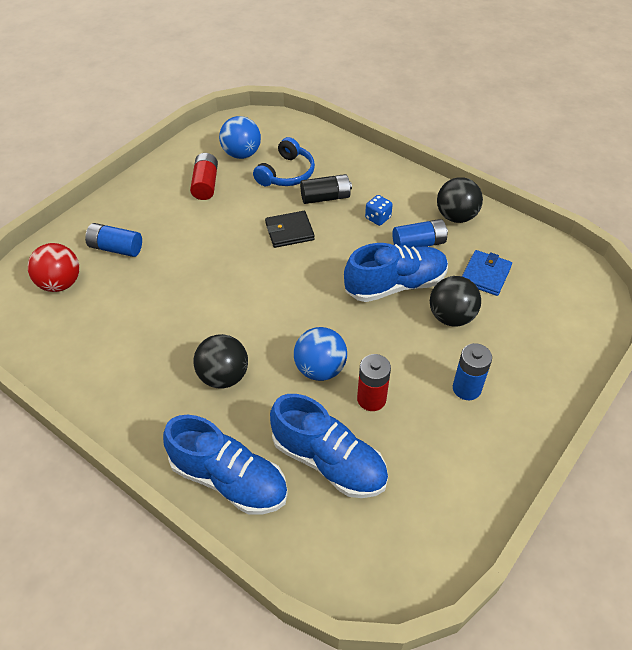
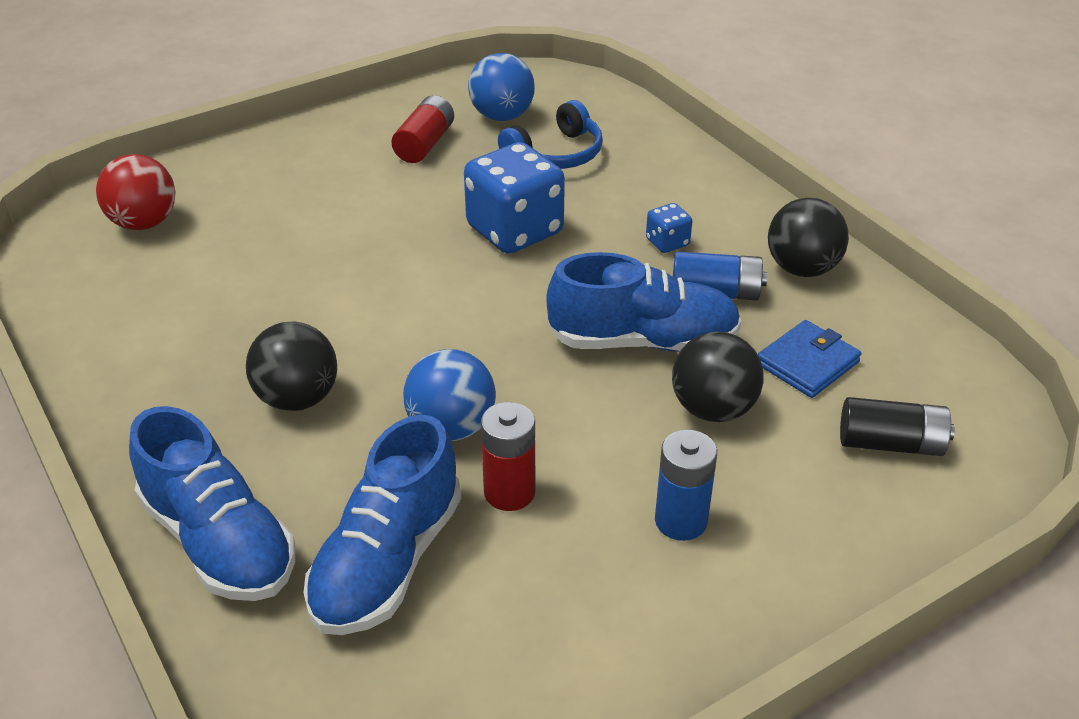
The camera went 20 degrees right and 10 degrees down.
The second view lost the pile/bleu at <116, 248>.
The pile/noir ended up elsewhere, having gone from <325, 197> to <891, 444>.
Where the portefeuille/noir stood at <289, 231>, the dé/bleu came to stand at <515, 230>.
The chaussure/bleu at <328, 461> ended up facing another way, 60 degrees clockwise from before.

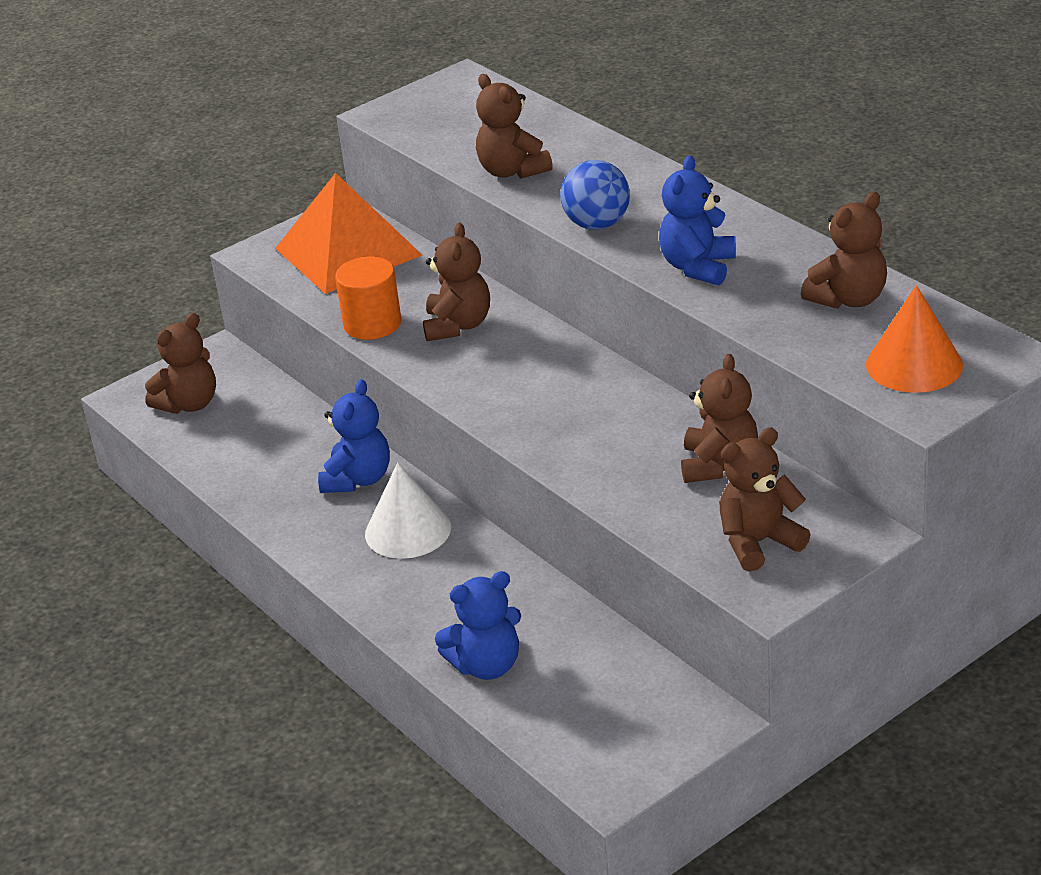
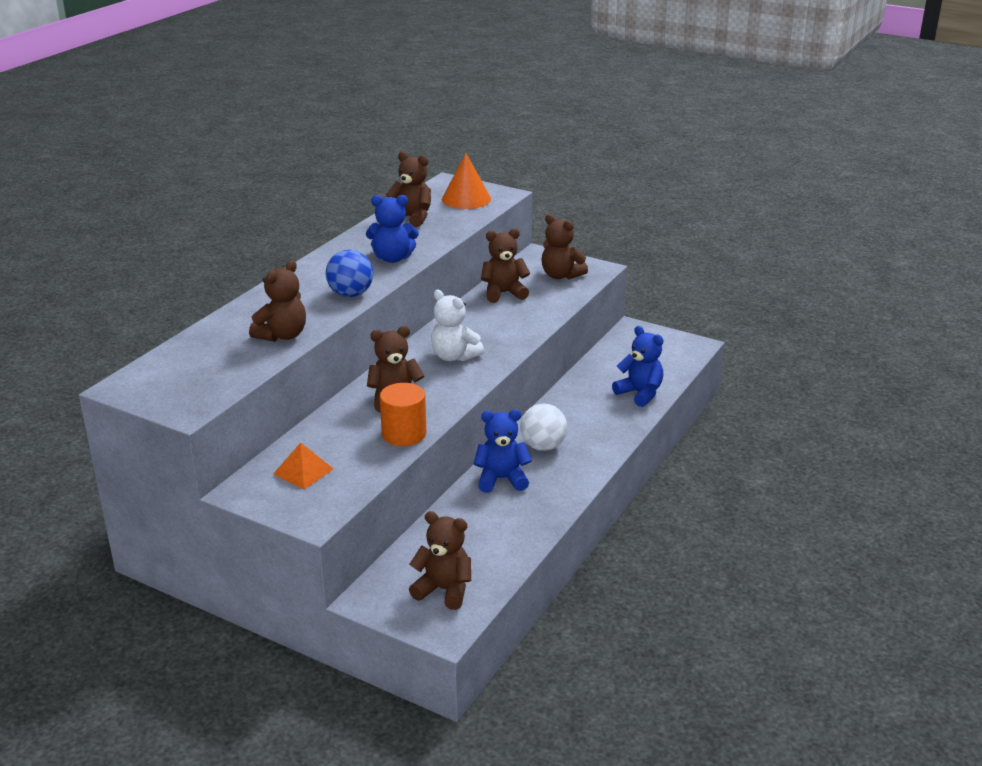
The camera went 115 degrees left and 5 degrees down.
The second view gained the ours en peluche/blanc at <454, 356>.
Where the cône/blanc stood at <408, 530>, the balle/blanc came to stand at <543, 446>.
The size of the pyramide/orange at <347, 251> changed by a factor of 0.46.

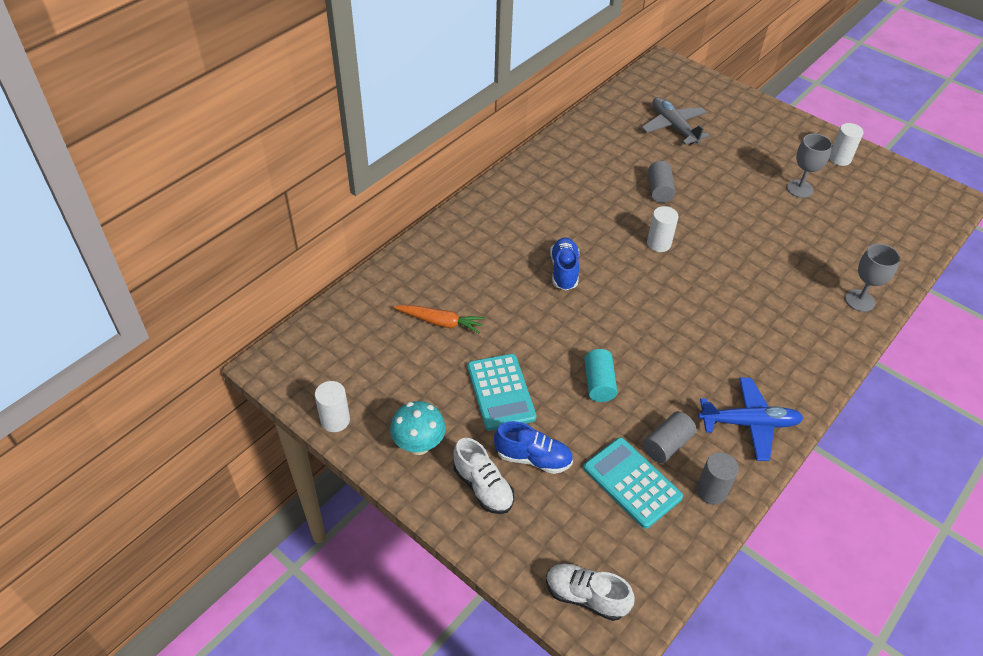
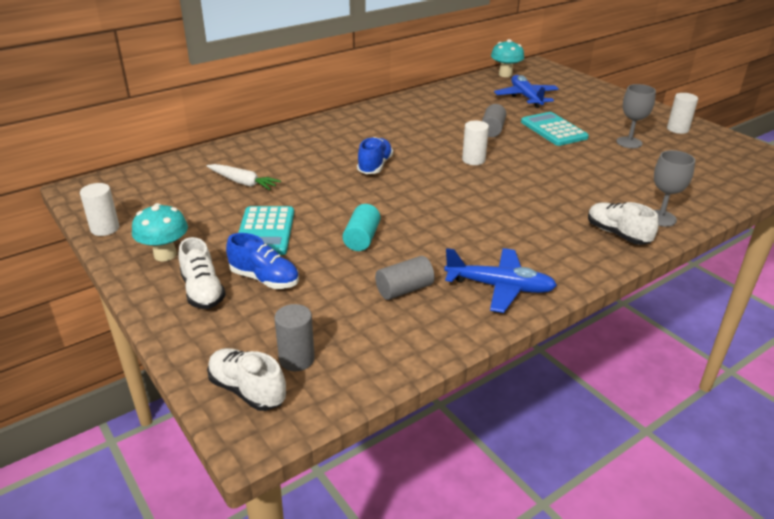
The camera went 15 degrees right and 15 degrees down.
The second view gained the champignon/turquoise at <505, 74>.
The second view gained the chaussure/blanc at <617, 234>.
The calculatrice/turquoise ended up elsewhere, having gone from <632, 482> to <553, 130>.
The cylindre/gris ended up elsewhere, having gone from <711, 491> to <296, 359>.
What was the carotte/orange at <440, 322> turned into the carotte/blanc at <243, 182>.
What was the avion/gris at <673, 127> turned into the avion/bleu at <526, 97>.

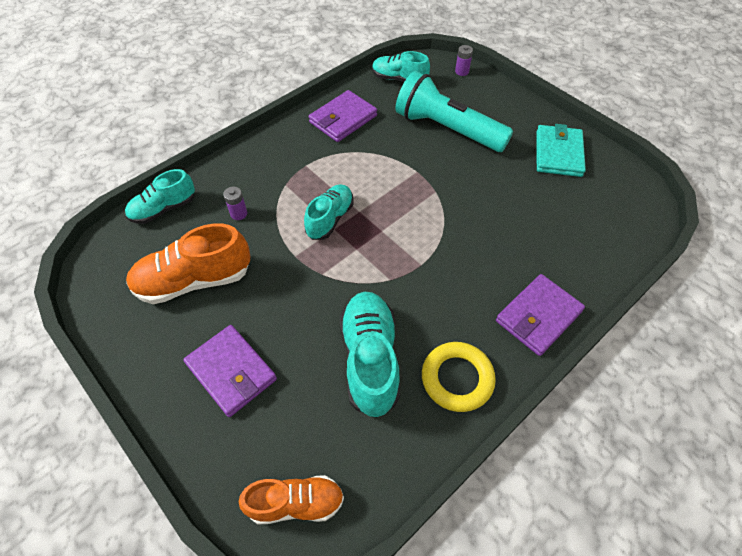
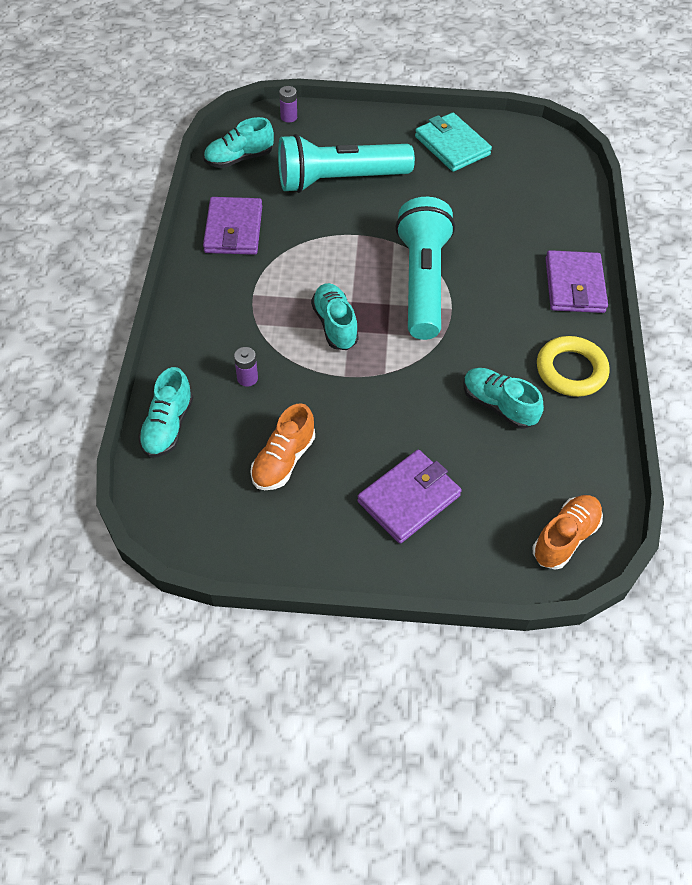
The camera went 45 degrees left and 0 degrees up.
The second view gained the lampe de poche/turquoise at <422, 282>.
The portefeuille/violet at <231, 372> ended up facing another way, 45 degrees counterclockwise from before.
The size of the chaussure/orange at <194, 280> changed by a factor of 0.65.
The size of the chaussure/turquoise at <370, 359> changed by a factor of 0.65.

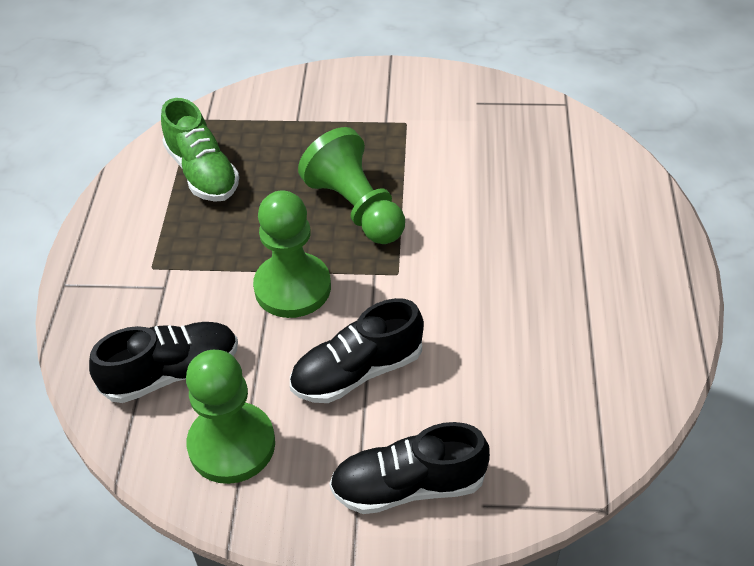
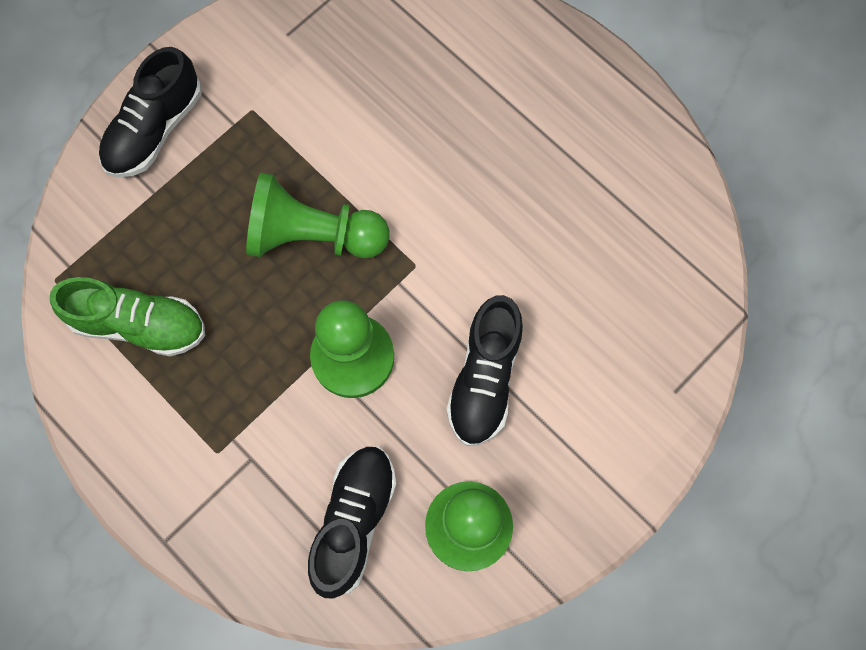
The camera went 50 degrees left and 25 degrees up.
The chaussure/noir ended up elsewhere, having gone from <408, 486> to <155, 129>.

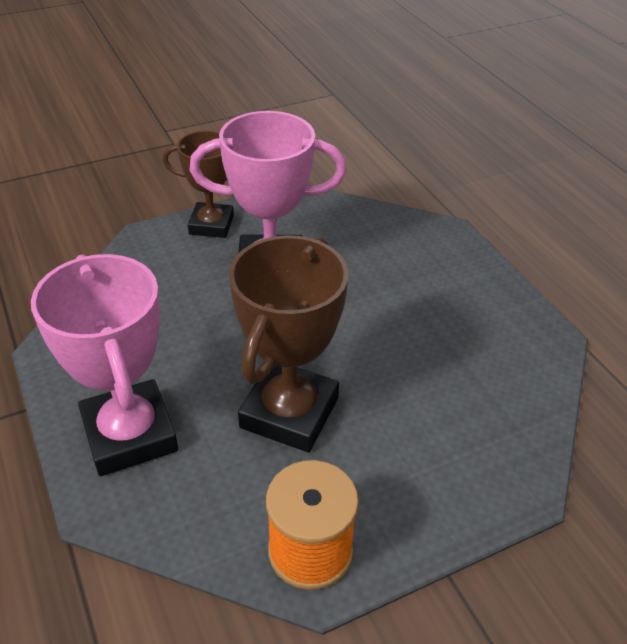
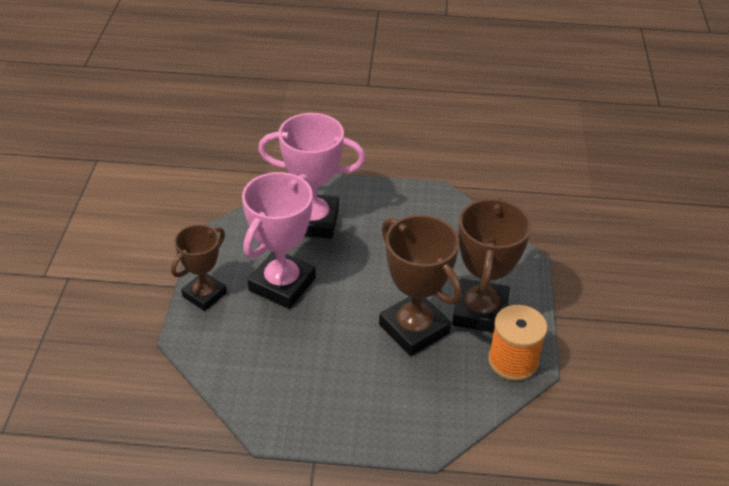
The camera went 60 degrees left and 0 degrees up.
The second view gained the trophée/marron at <480, 311>.
The trophée/rose ended up elsewhere, having gone from <130, 434> to <313, 221>.

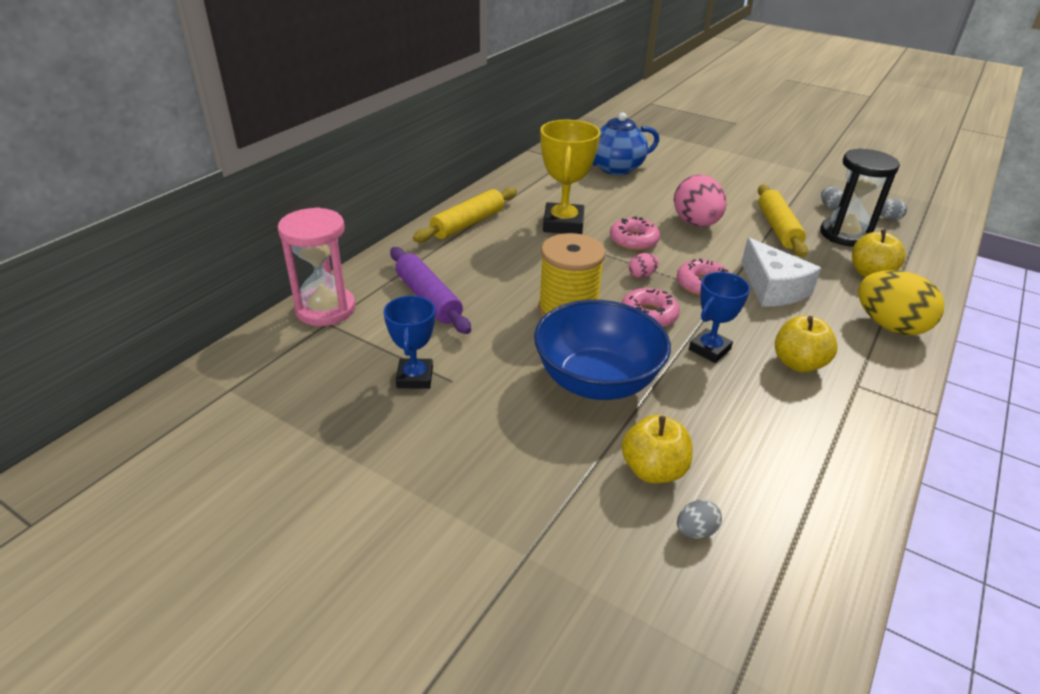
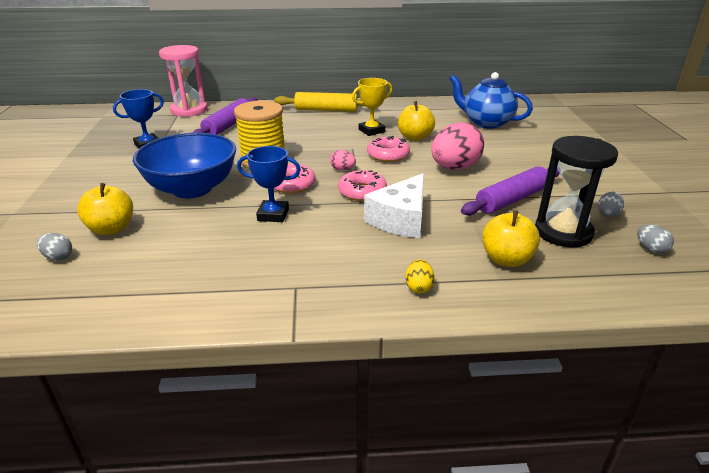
The camera went 55 degrees right and 5 degrees down.
The pomme/jaune ended up elsewhere, having gone from <798, 363> to <415, 137>.
What was the rouleau à pâtisserie/jaune at <778, 228> turned into the rouleau à pâtisserie/violet at <511, 199>.
The size of the trophée/jaune at <563, 224> changed by a factor of 0.63.
The size of the œuf/jaune at <889, 326> changed by a factor of 0.44.

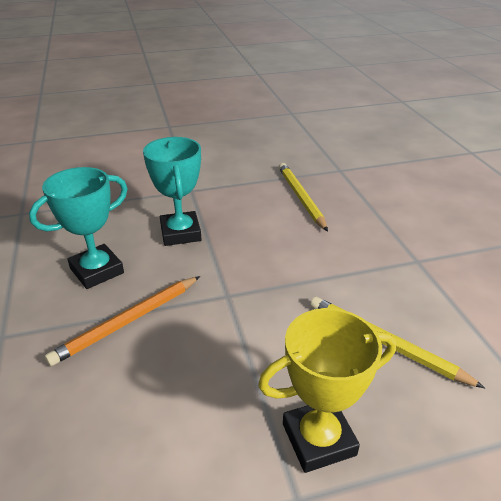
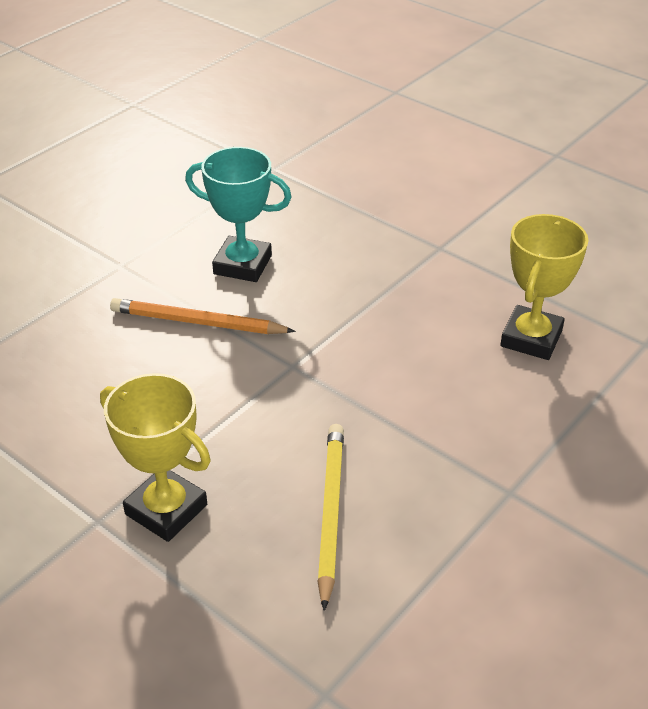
The camera went 55 degrees right and 5 degrees up.
The second view lost the trophée/turquoise at <180, 233>.
Where the crayon/jaune stood at <301, 198>, the trophée/jaune came to stand at <531, 338>.

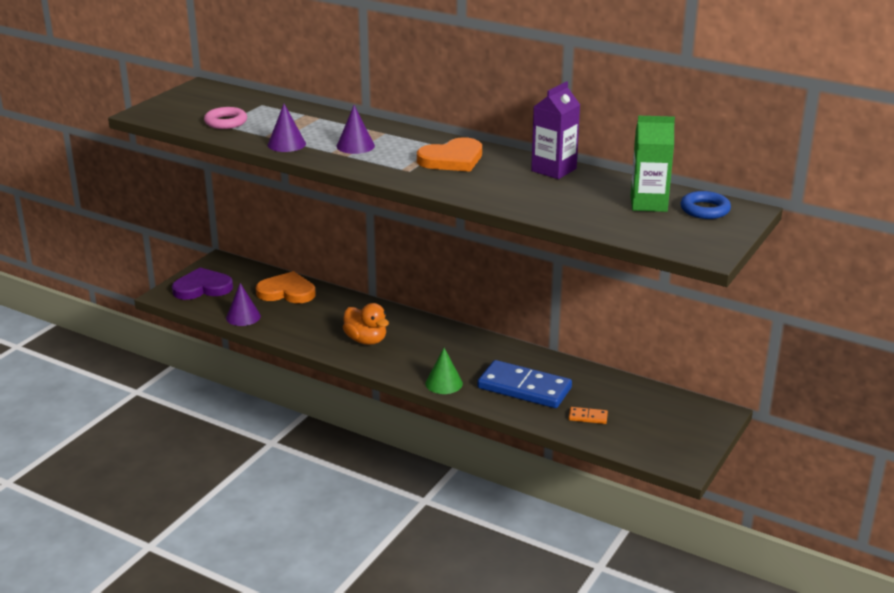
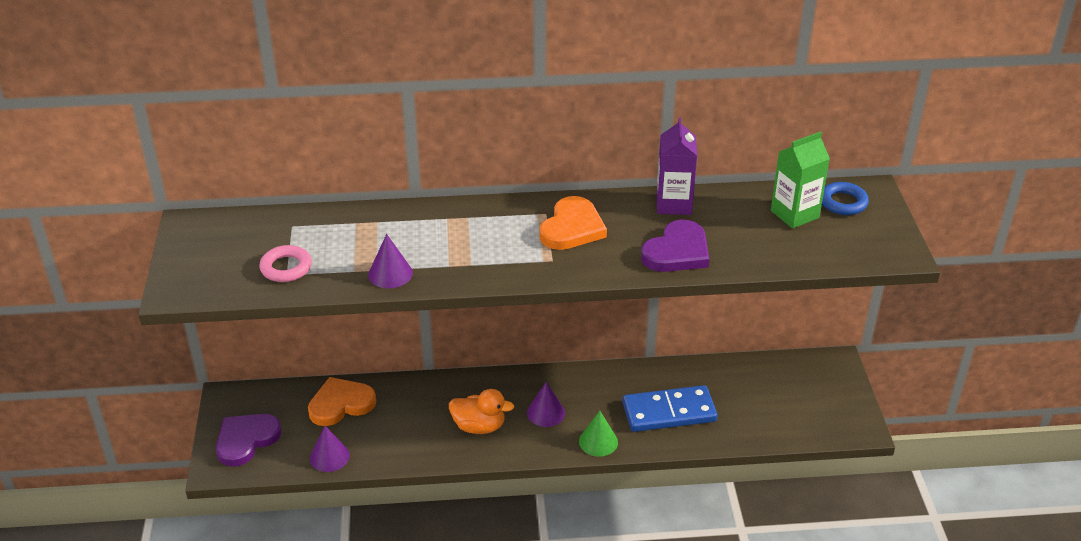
The camera went 35 degrees left and 10 degrees up.
The second view lost the domino/orange at <588, 417>.
The second view gained the cœur/violet at <677, 251>.
The cône/violet ended up elsewhere, having gone from <355, 146> to <546, 413>.

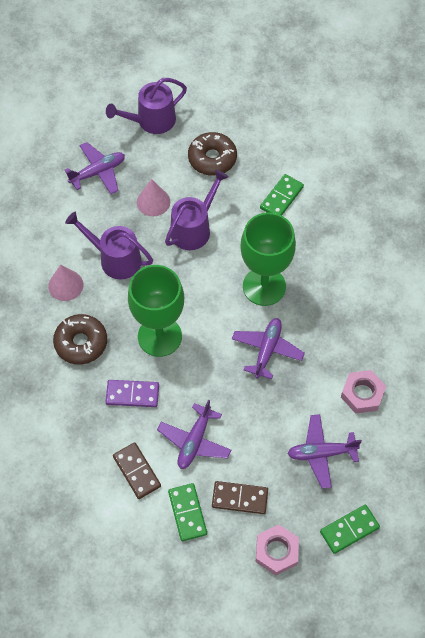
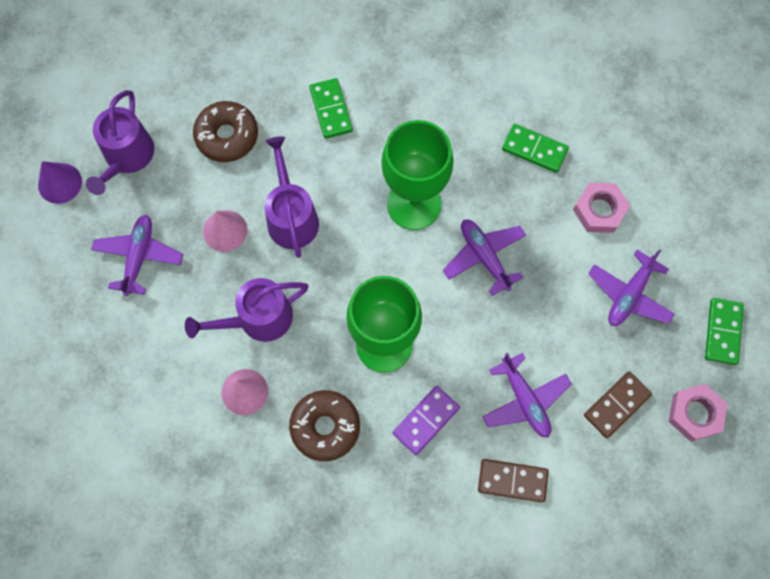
The camera went 50 degrees left and 10 degrees up.
The second view gained the cône/violet at <60, 183>.
The domino/vert ended up elsewhere, having gone from <187, 513> to <534, 149>.

